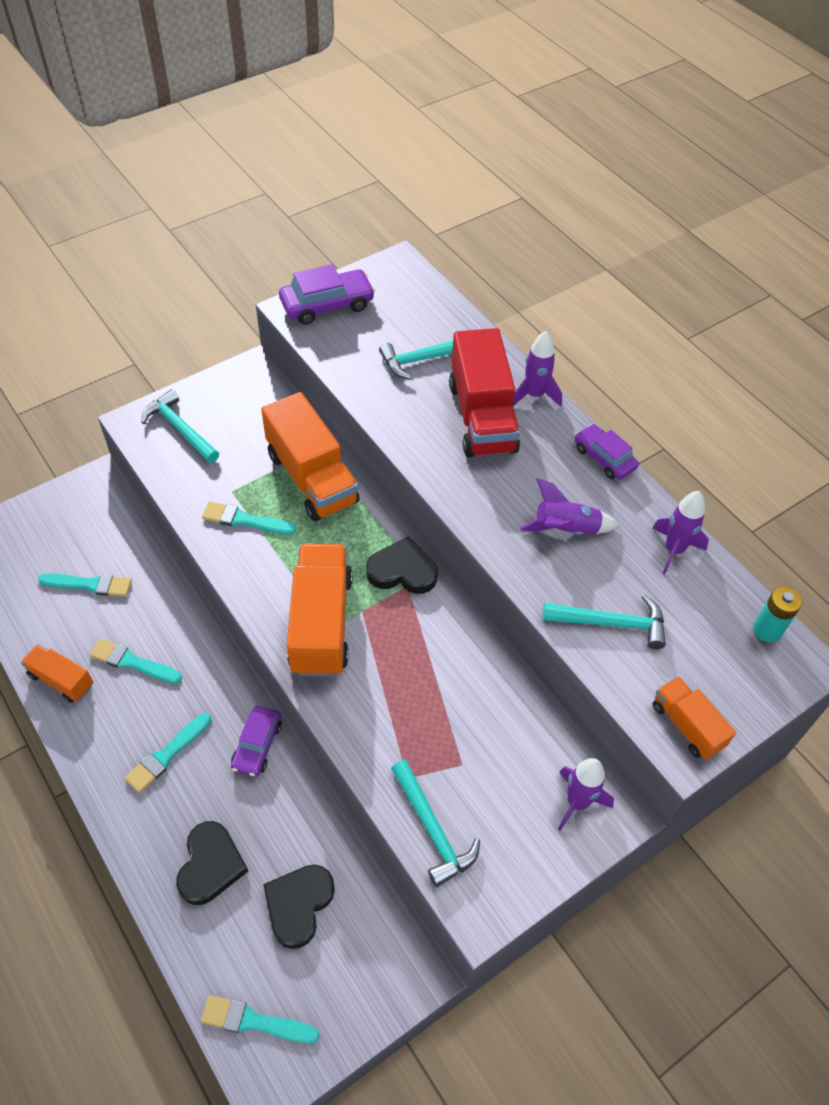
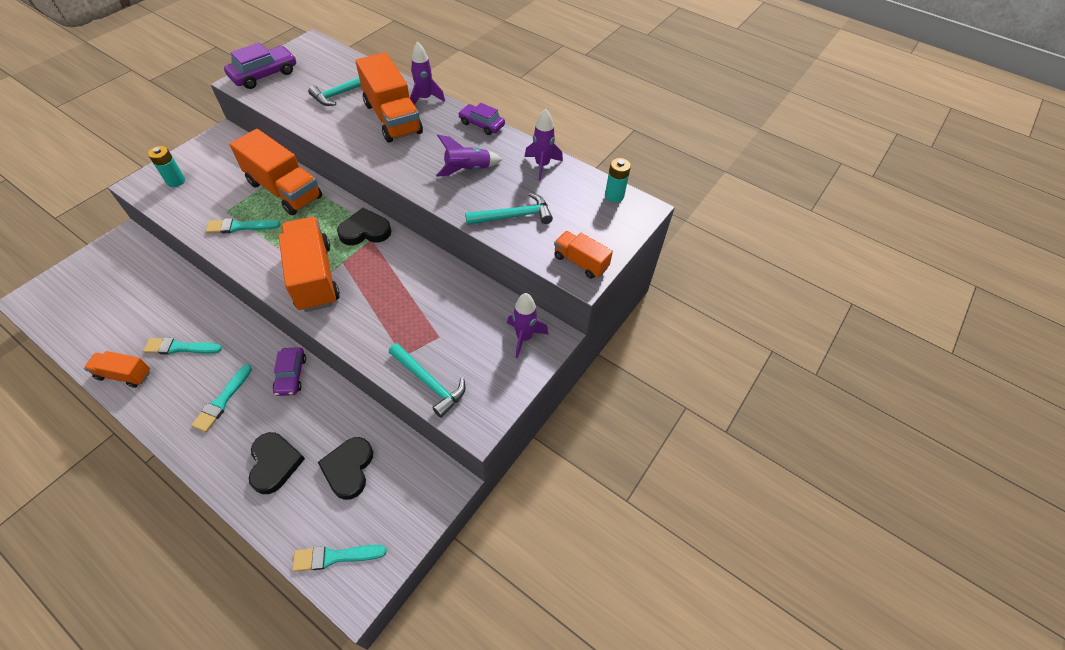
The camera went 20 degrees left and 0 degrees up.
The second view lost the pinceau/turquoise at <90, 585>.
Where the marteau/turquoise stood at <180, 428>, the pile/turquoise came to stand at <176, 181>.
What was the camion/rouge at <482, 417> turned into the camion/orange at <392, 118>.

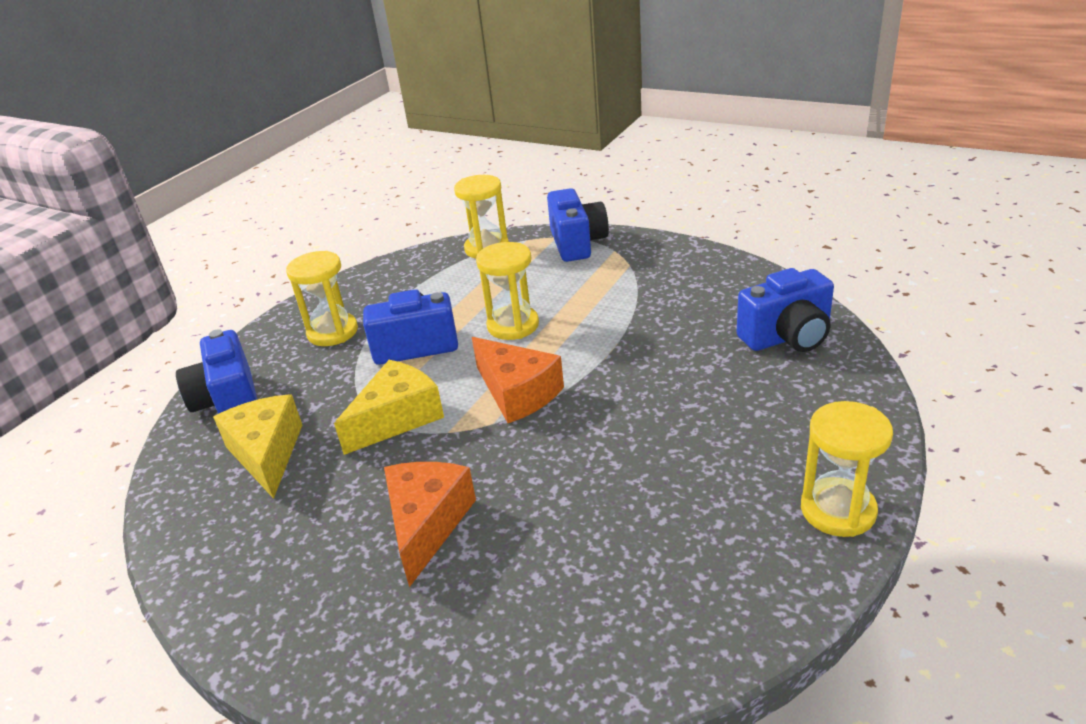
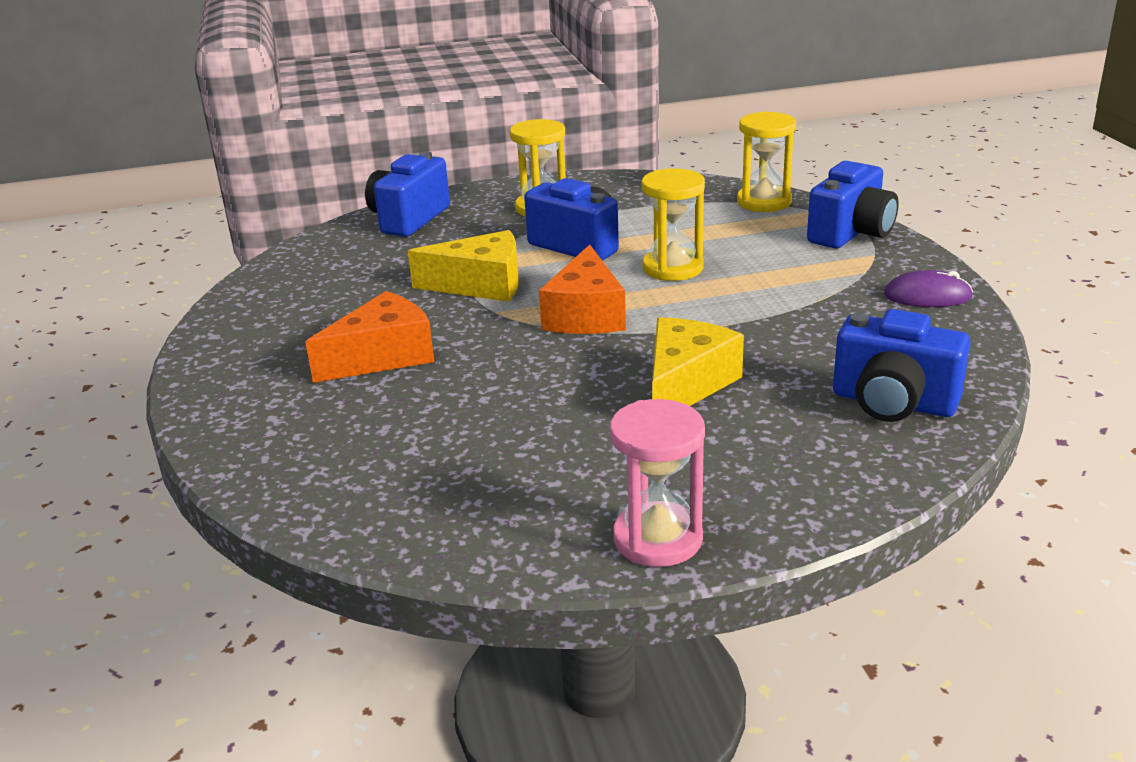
The camera went 45 degrees right and 5 degrees down.
The second view gained the souris/violet at <927, 296>.
The fromage/jaune ended up elsewhere, having gone from <267, 453> to <685, 384>.
What was the sablier/jaune at <838, 510> turned into the sablier/rose at <658, 539>.

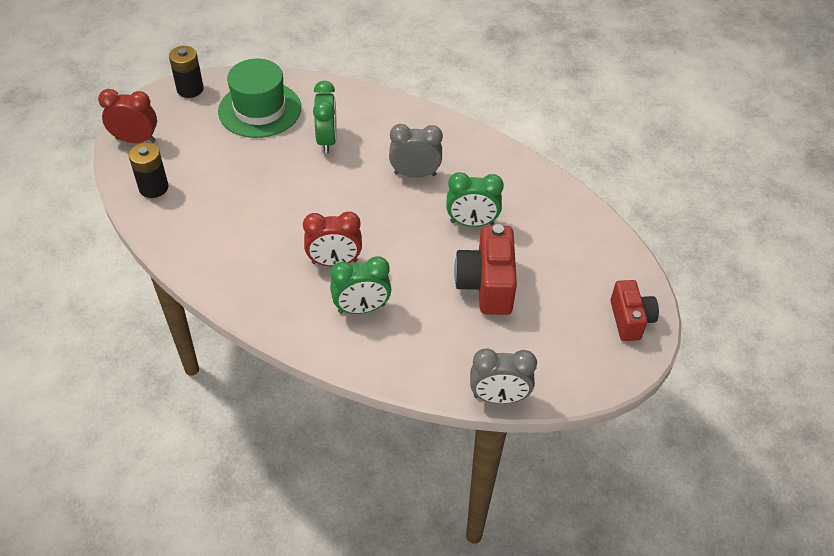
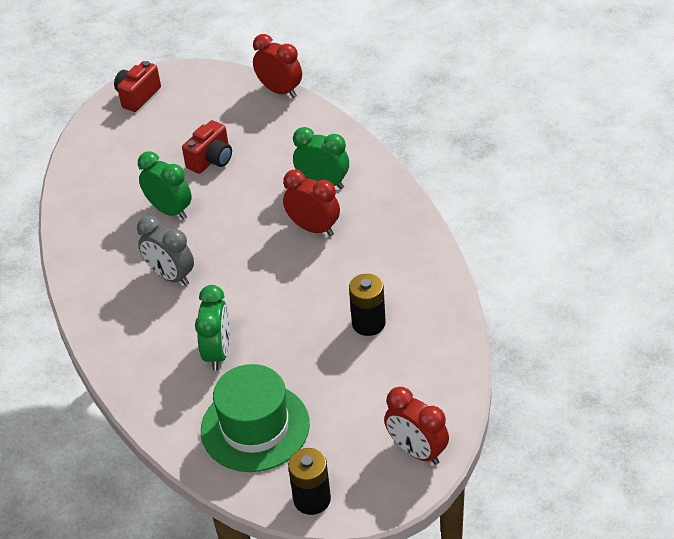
The camera went 140 degrees left and 5 degrees down.
The pile/noir ended up elsewhere, having gone from <153, 187> to <368, 323>.
What was the réveil/gris at <499, 397> turned into the réveil/rouge at <280, 91>.
The réveil/vert at <327, 140> ended up facing another way, 150 degrees clockwise from before.
The size of the appareil photo/rouge at <486, 285> changed by a factor of 0.66.

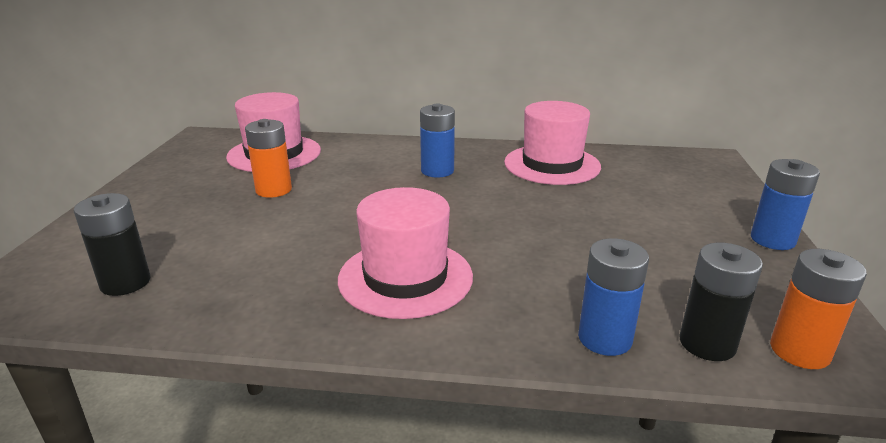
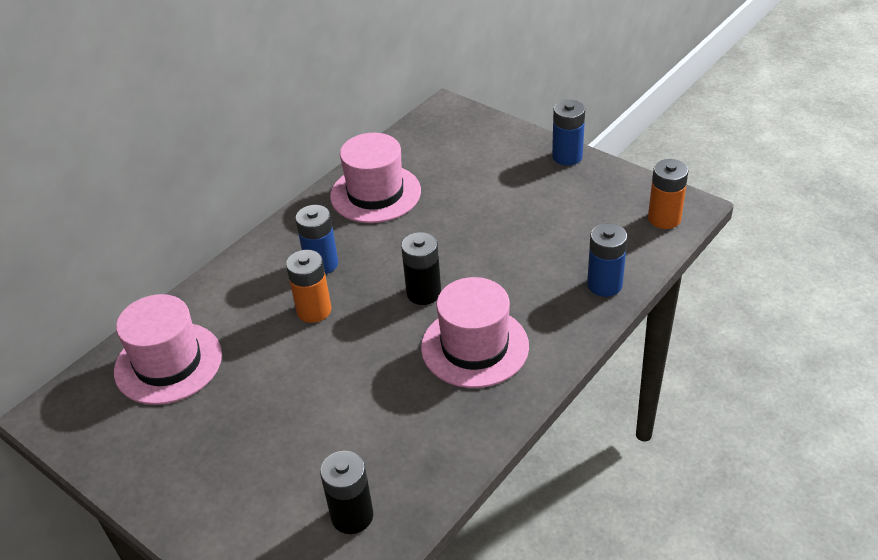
The camera went 55 degrees left and 15 degrees up.
The pile/orange ended up elsewhere, having gone from <273, 190> to <314, 310>.
The pile/noir ended up elsewhere, having gone from <707, 343> to <423, 293>.

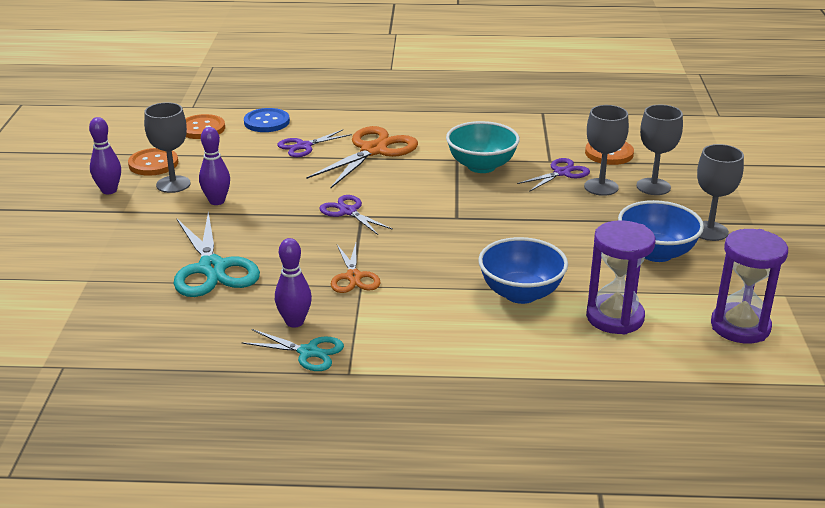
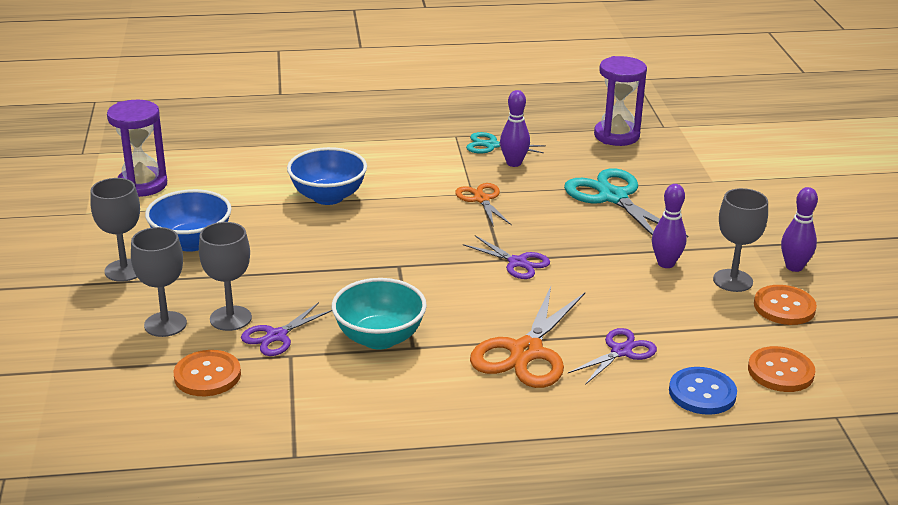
The camera went 170 degrees right and 0 degrees up.
The sablier/violet ended up elsewhere, having gone from <615, 317> to <616, 136>.

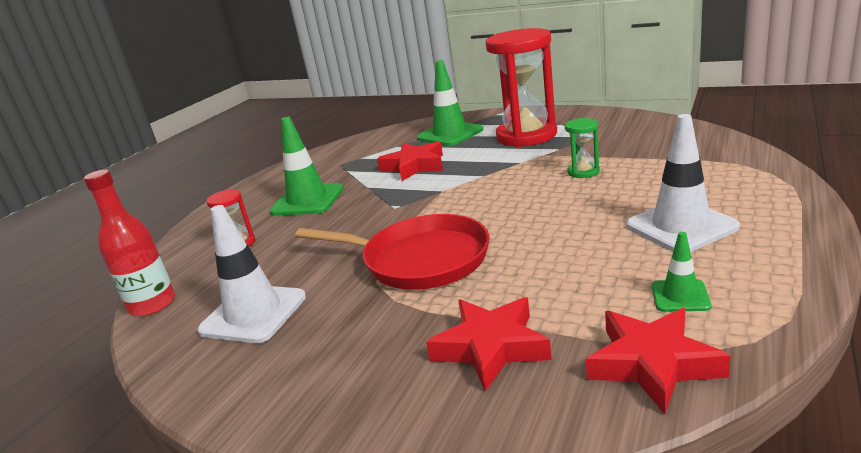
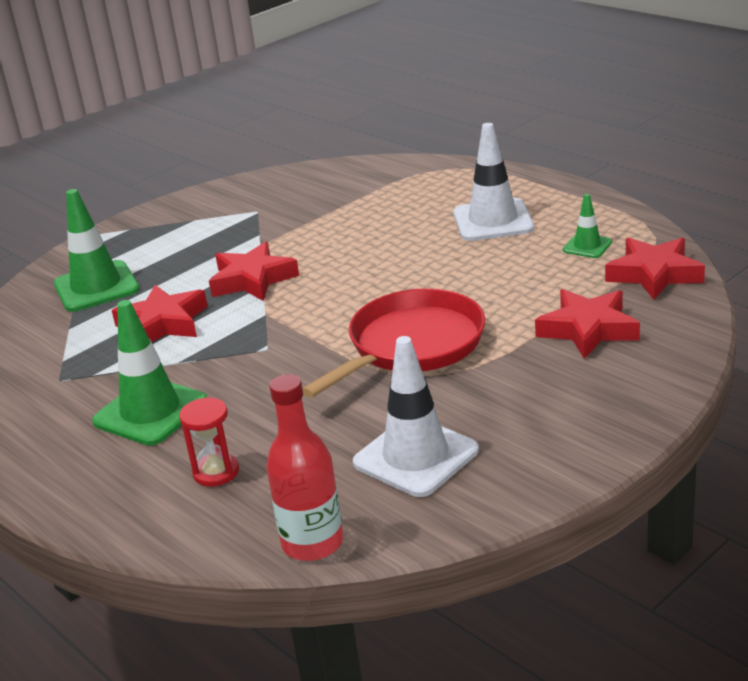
The camera went 70 degrees left and 5 degrees up.
The second view lost the sablier/rouge at <526, 135>.
The second view lost the sablier/vert at <583, 172>.
The second view gained the étoile/rouge at <252, 279>.

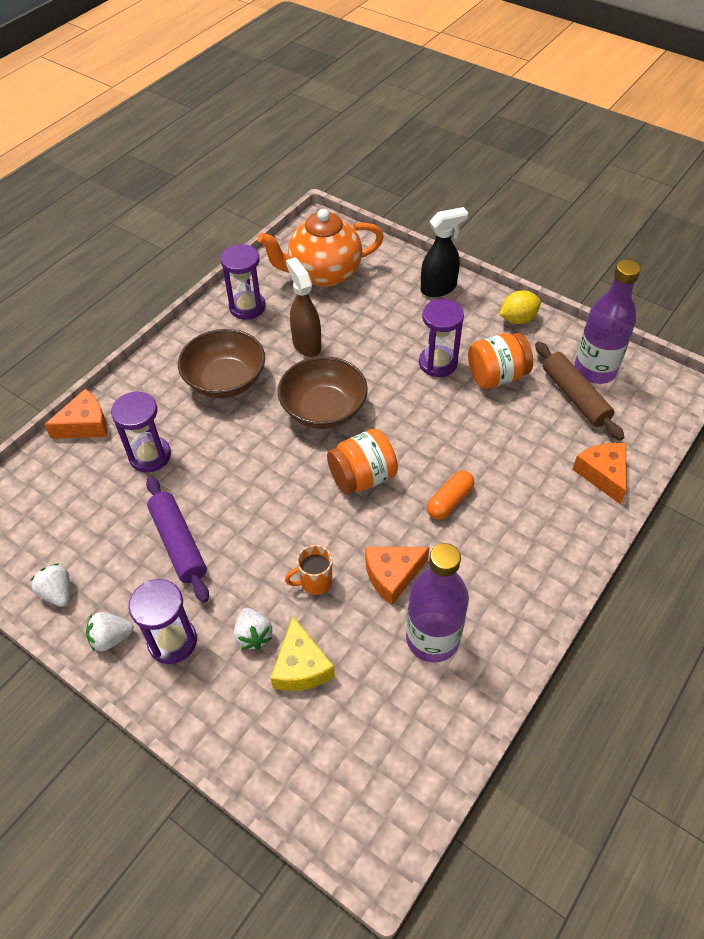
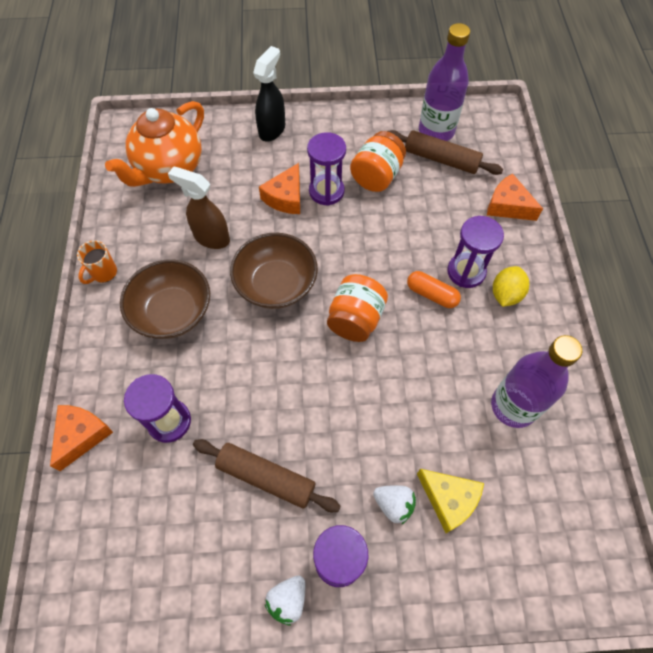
The camera went 40 degrees left and 10 degrees up.
The second view lost the fraise/blanc at <58, 593>.
The sablier/violet ended up elsewhere, having gone from <247, 307> to <466, 272>.
The tasse/orange ended up elsewhere, having gone from <315, 582> to <104, 273>.
The fromage/orange ended up elsewhere, having gone from <392, 575> to <285, 197>.
The citron/jaune ended up elsewhere, having gone from <518, 319> to <505, 294>.
What was the rouleau à pâtisserie/violet at <179, 543> turned into the rouleau à pâtisserie/marron at <266, 477>.
The gélule/orange at <449, 501> ended up facing another way, 60 degrees counterclockwise from before.

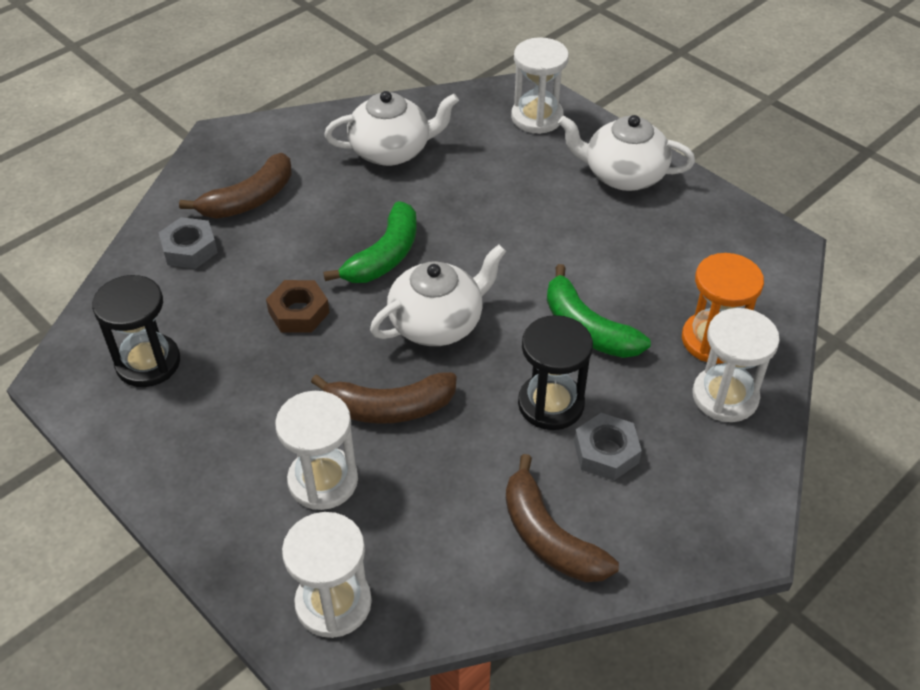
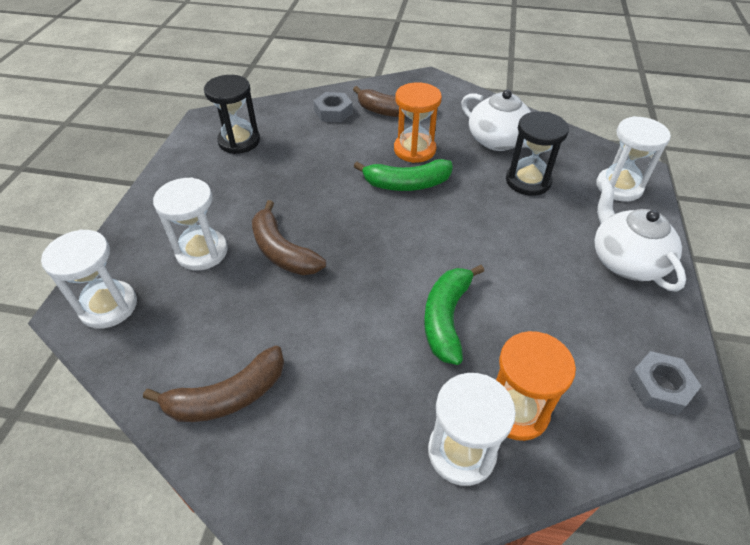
The camera went 55 degrees right and 0 degrees up.
The second view lost the écrou/marron at <299, 312>.
The second view lost the théière/blanc at <437, 323>.
The second view gained the sablier/orange at <414, 150>.
The sablier/noir ended up elsewhere, having gone from <551, 404> to <528, 181>.
The écrou/gris ended up elsewhere, having gone from <606, 452> to <659, 387>.
The banane/marron at <548, 537> ended up facing another way, 135 degrees counterclockwise from before.

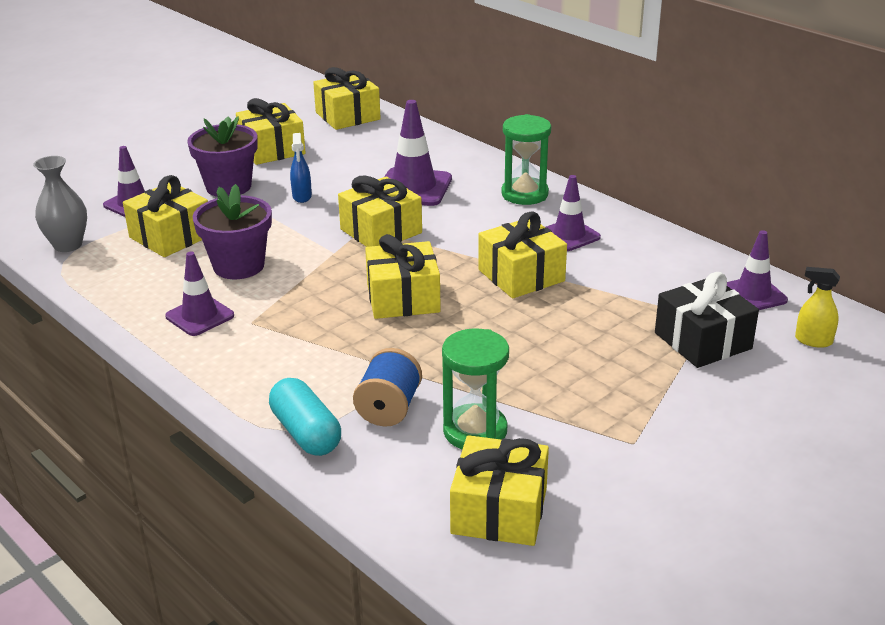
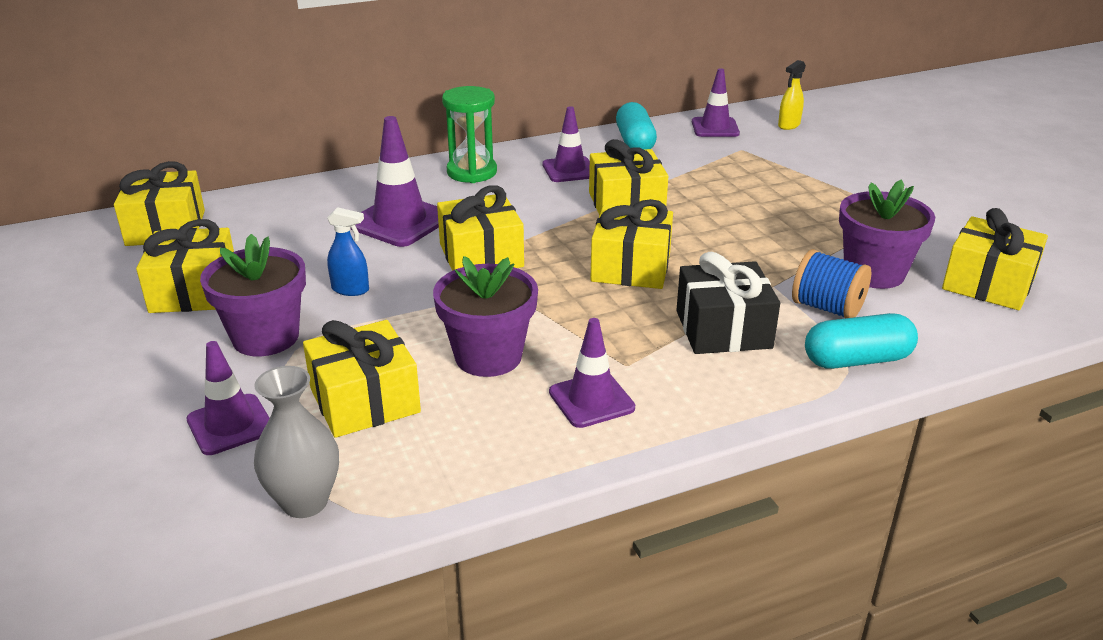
The camera went 70 degrees left and 0 degrees up.
The second view gained the gélule/turquoise at <635, 142>.
The cadeau/noir ended up elsewhere, having gone from <702, 341> to <723, 329>.
Where the sablier/vert stood at <475, 431>, the pot de fleurs/violet came to stand at <874, 273>.

